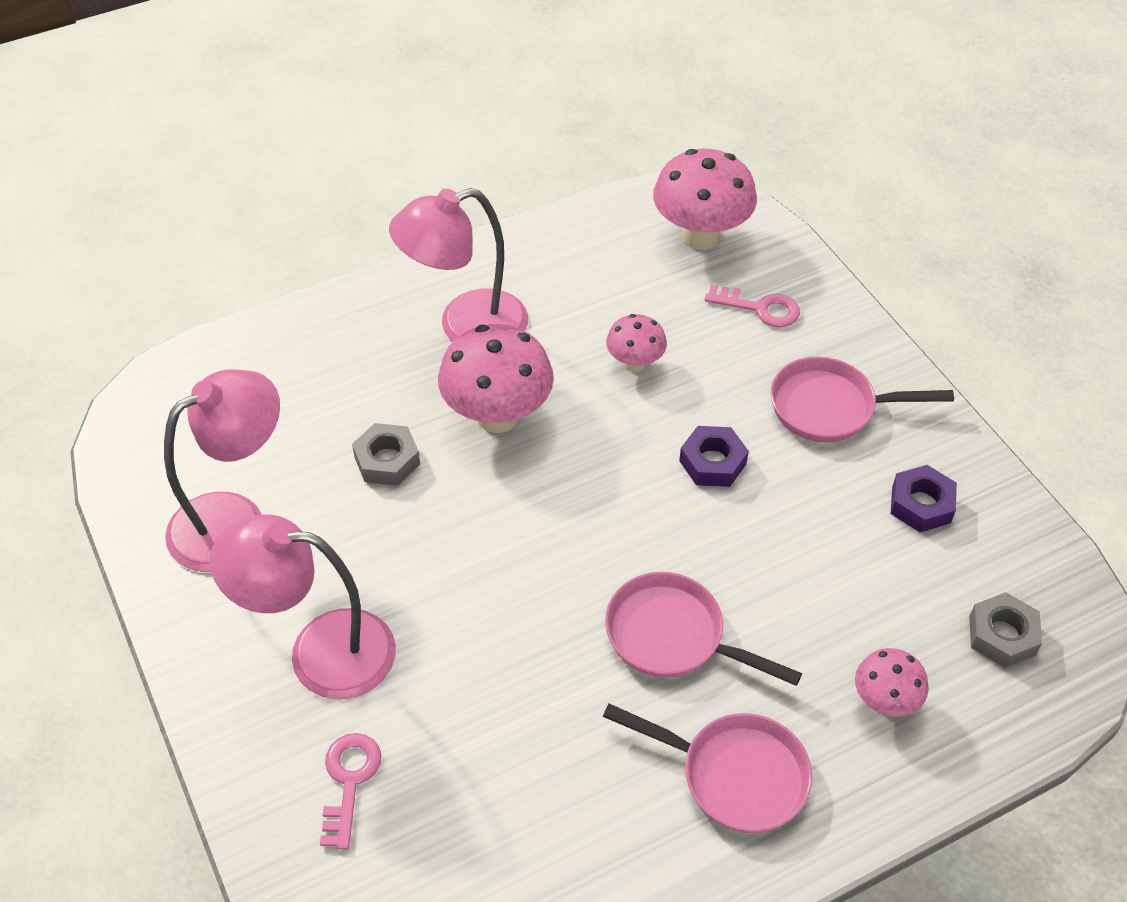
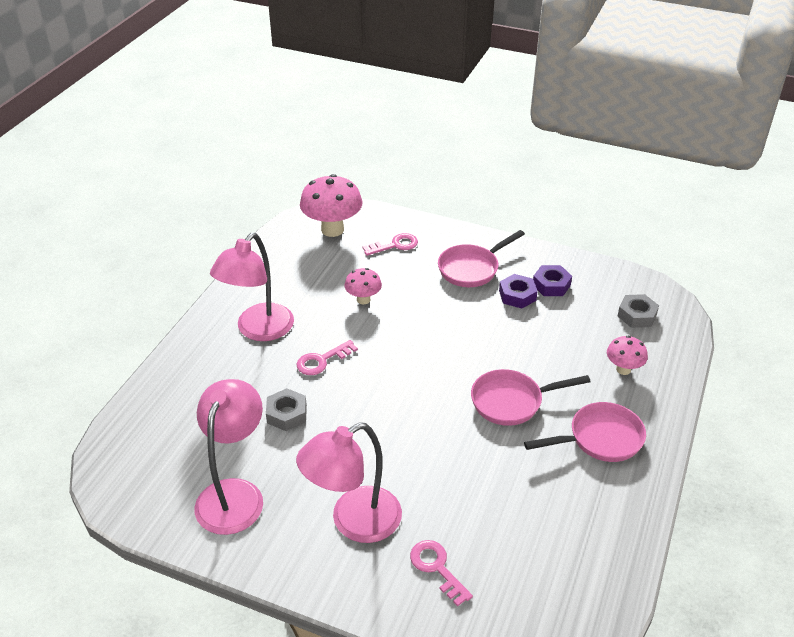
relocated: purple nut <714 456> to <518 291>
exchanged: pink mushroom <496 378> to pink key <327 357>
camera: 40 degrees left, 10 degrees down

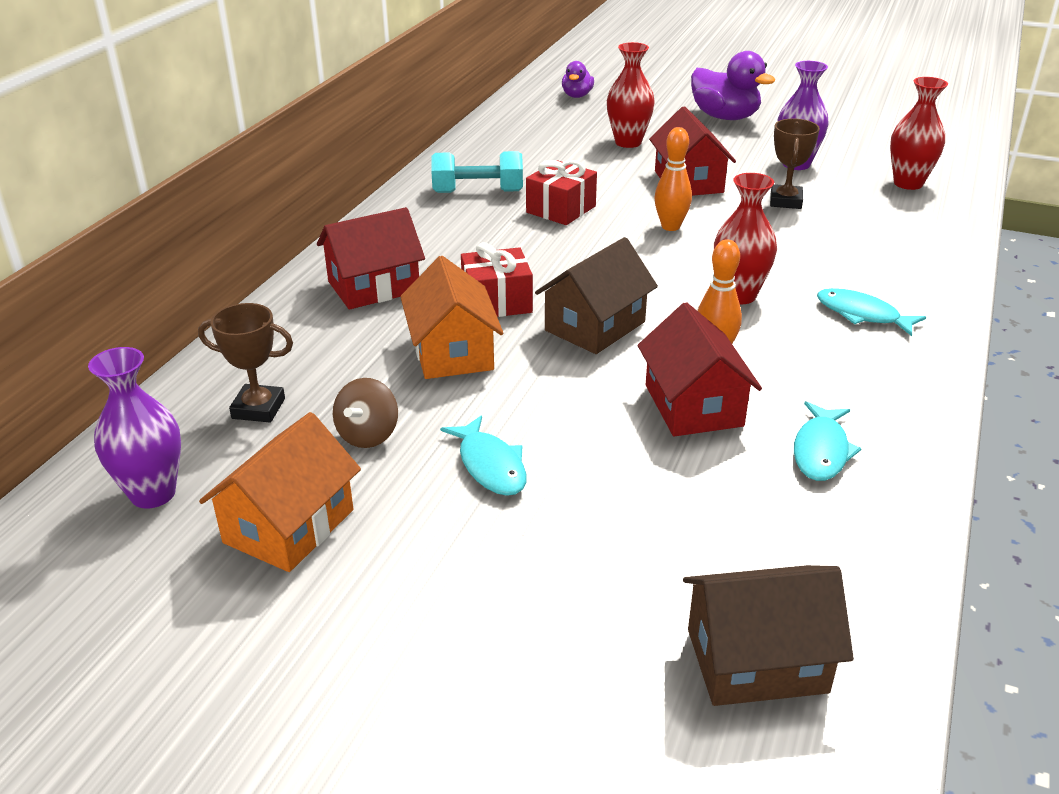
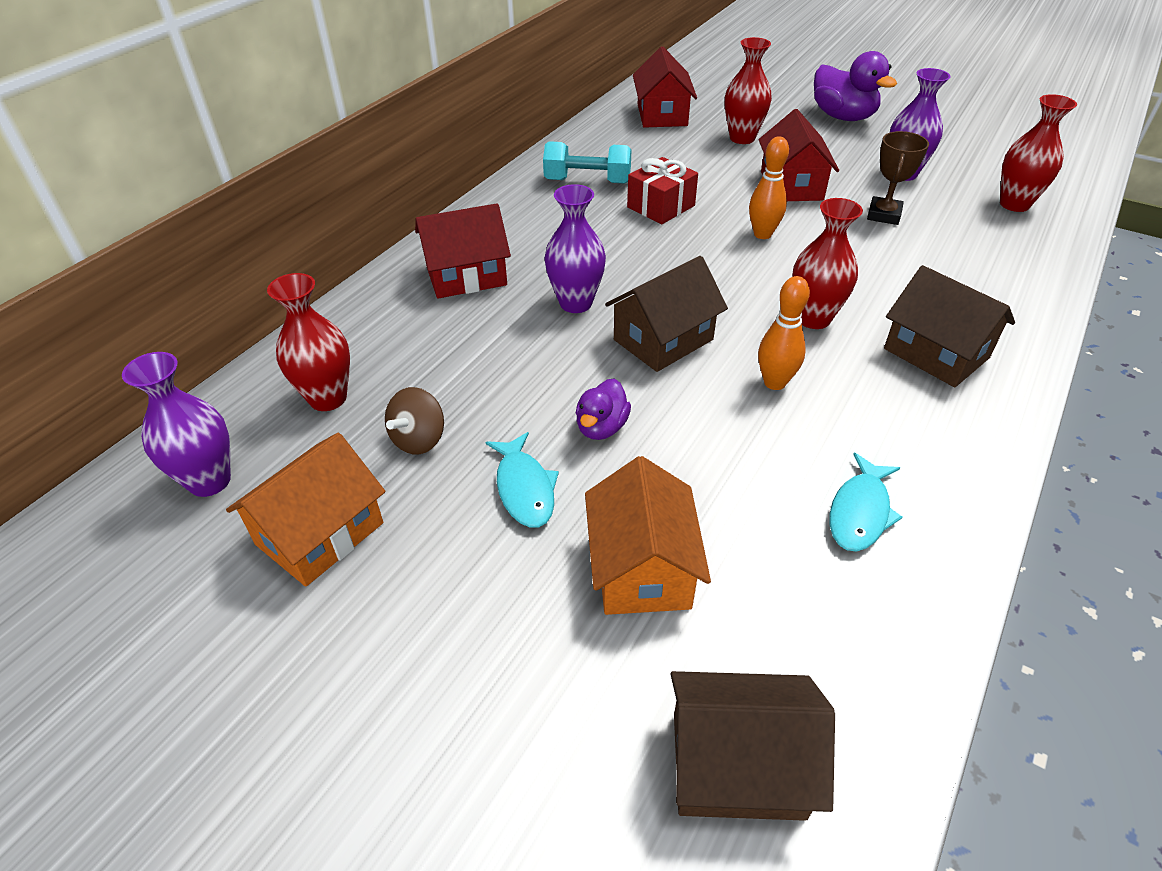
relocated: orange house <451 317> to <648 535>; purple duck <578 79> to <603 409>; red house <700 369> to <665 87>
exchanged: brown trophy <245 362> to red vase <308 342>; red gift <497 279> to purple vase <575 248>; turquoise fish <871 312> to brown house <949 326>
camera: 10 degrees right, 10 degrees up

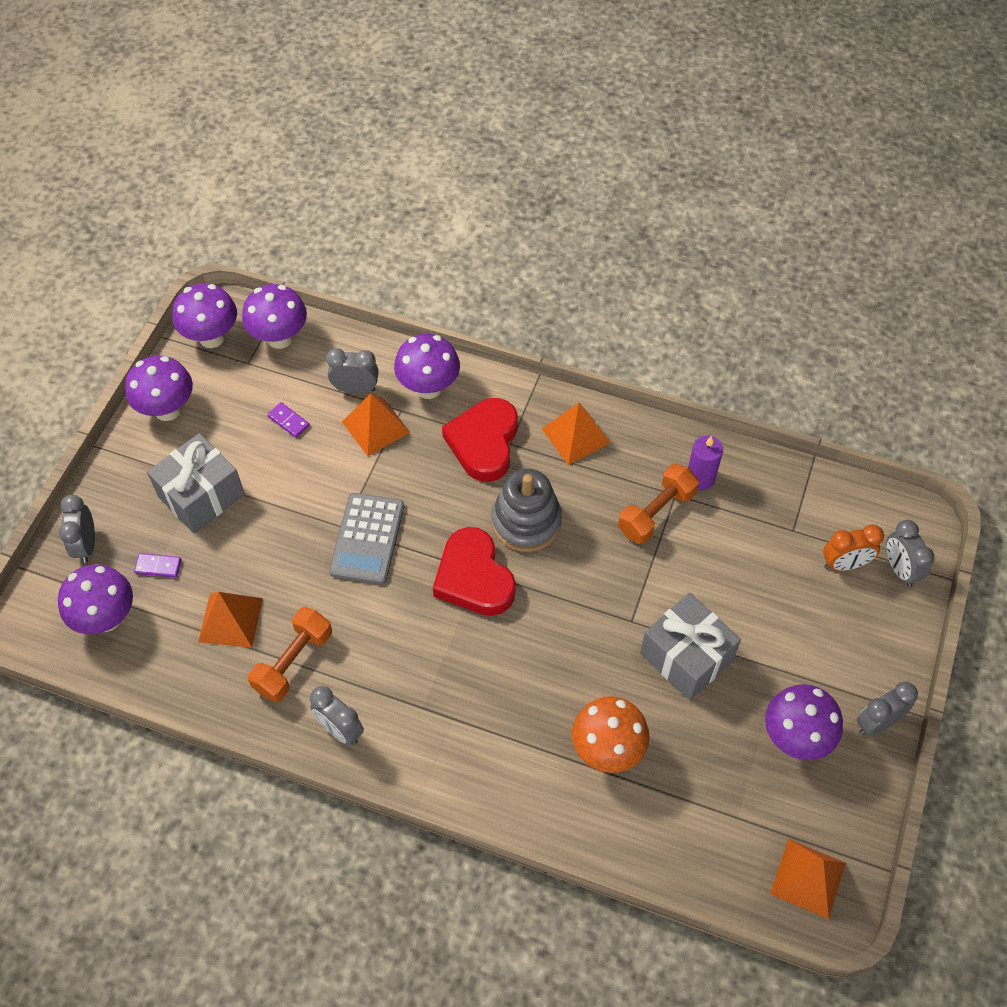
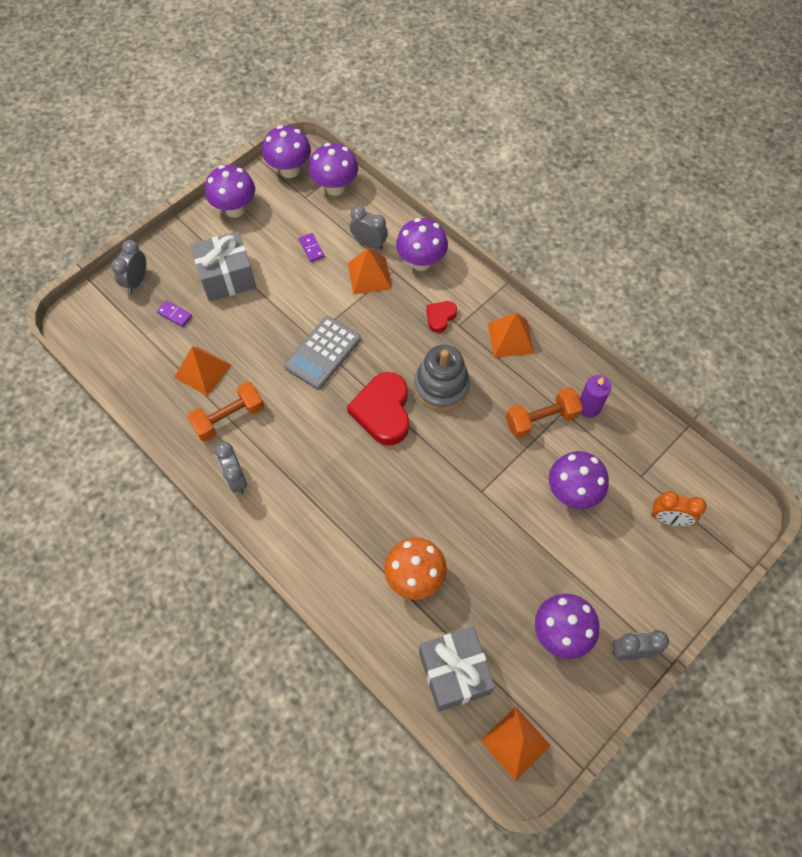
missing: grey clock <910 553>
relocated: purple mushroom <95 599> to <579 480>; grey gift <690 646> to <457 669>
size: red heart <480 440> = <441 317> x0.51
camera: 25 degrees right, 5 degrees up

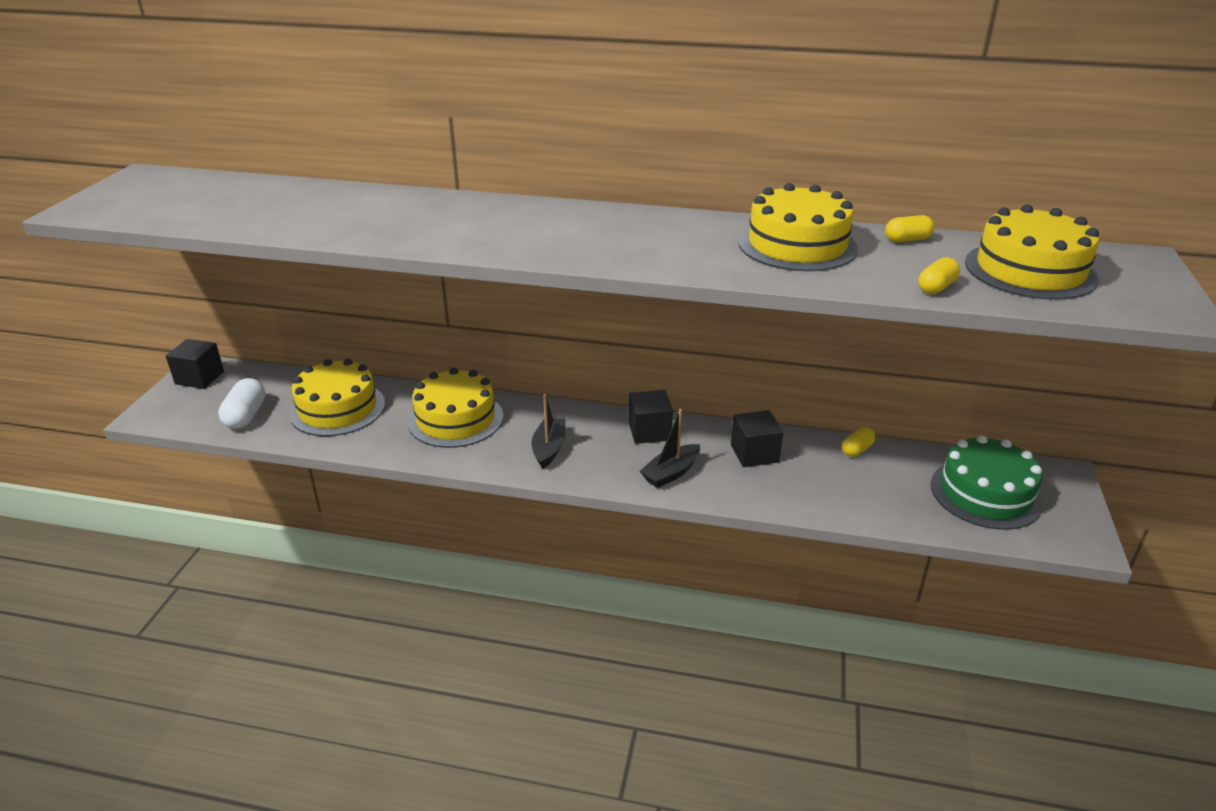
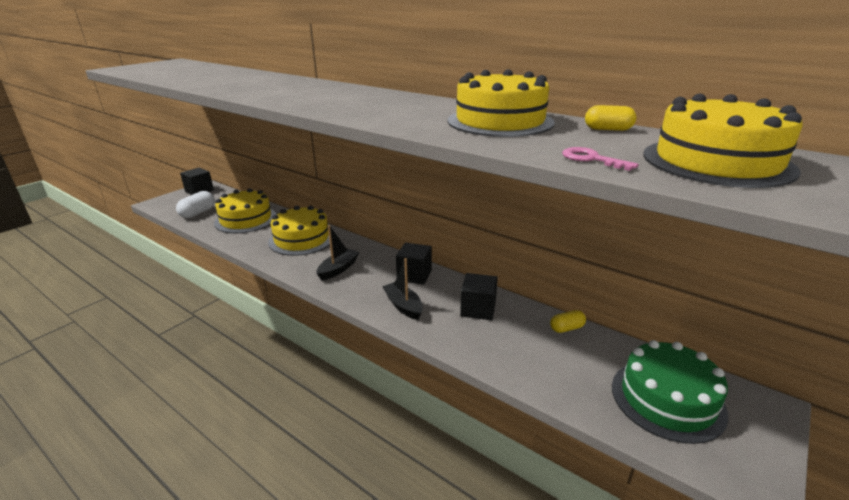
exchanged: yellow capsule <939 275> to pink key <600 159>
spun: black boat <670 448> = <402 289> 75 degrees clockwise
camera: 25 degrees right, 5 degrees down

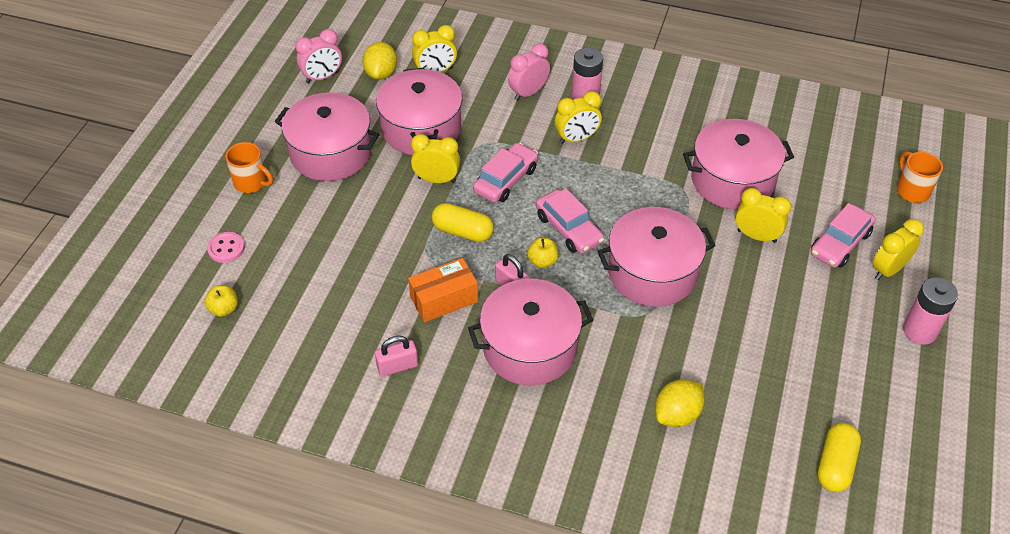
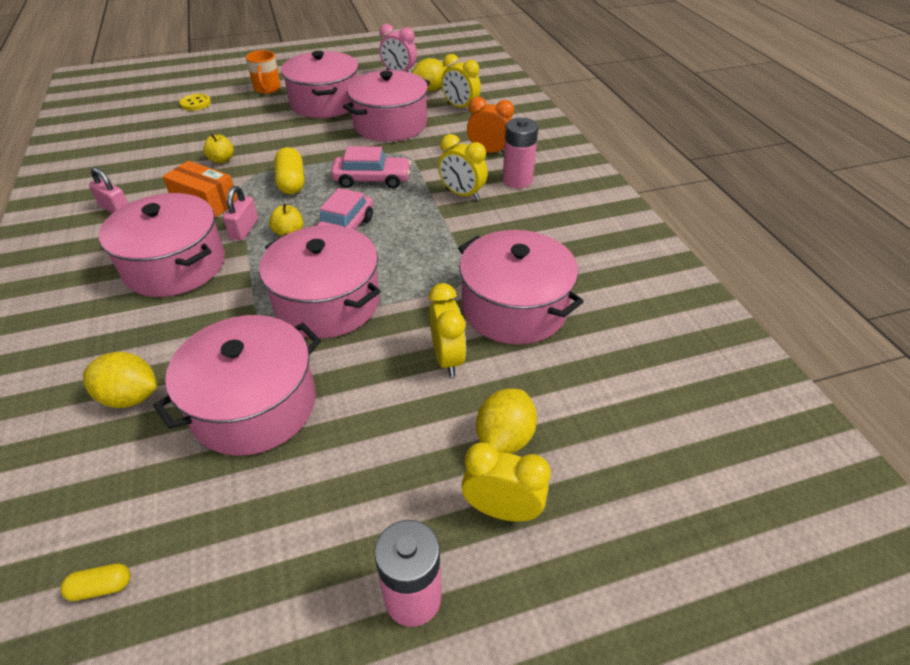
missing: yellow clock <435 158>; orange mug <920 177>
appeared: pink pot <237 385>
relocated: yellow apple <221 301> to <218 148>
exchanged: pink car <843 235> to yellow lemon <506 421>
colour: pink button <226 247> to yellow button <195 102>; pink clock <529 72> to orange clock <490 125>
size: yellow capsule <839 457> = <96 582> x0.54
camera: 55 degrees right, 5 degrees down

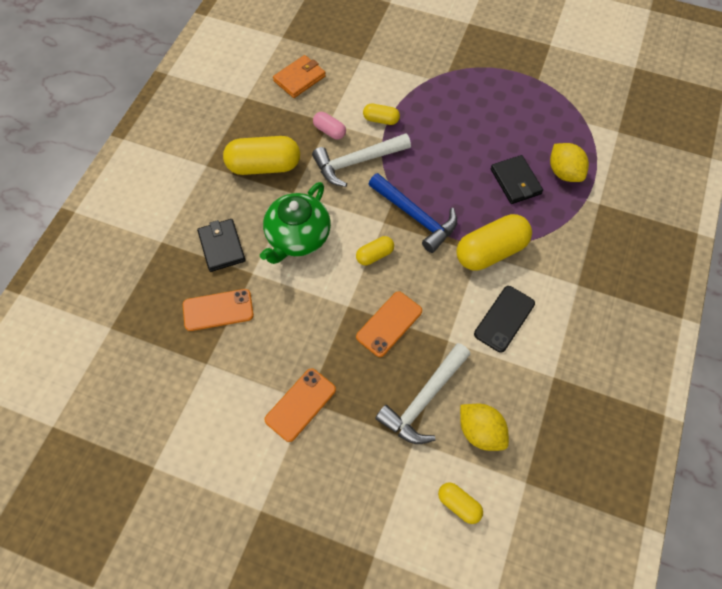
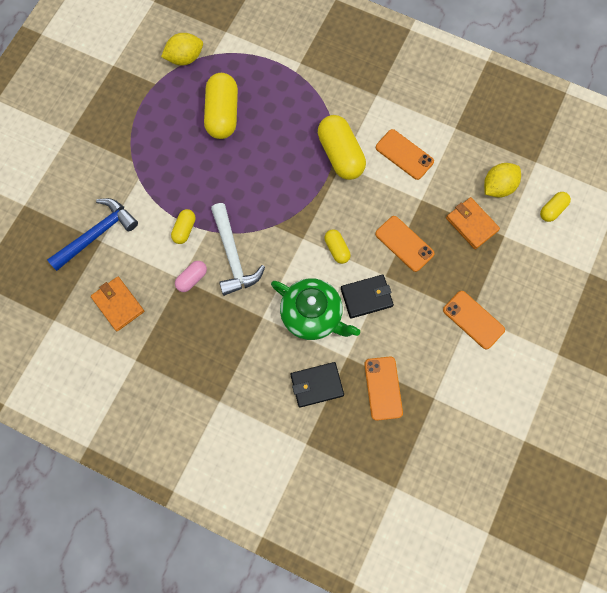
relocated: yellow capsule <261 155> to <221 106>; blue hammer <413 213> to <92 234>; black wallet <517 179> to <367 297>; yellow lemon <569 162> to <182 49>
exchanged: white hammer <422 393> to orange wallet <473 223>
colour: black phone <504 319> to orange phone <405 154>
camera: 85 degrees left, 10 degrees up

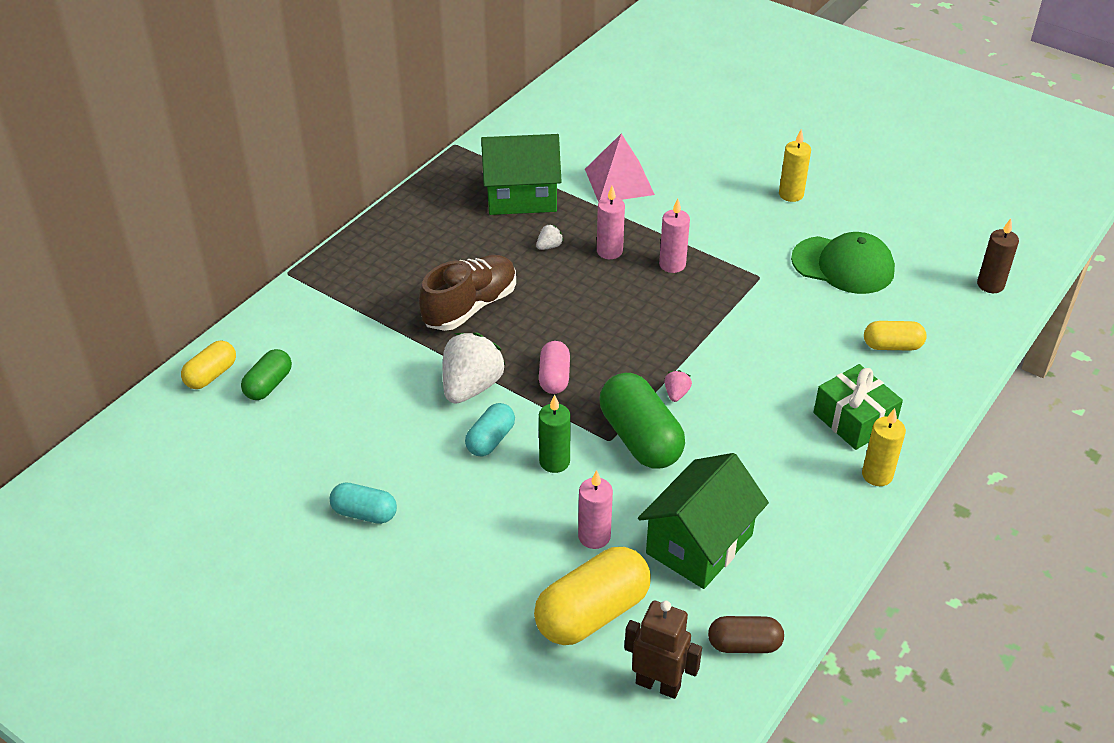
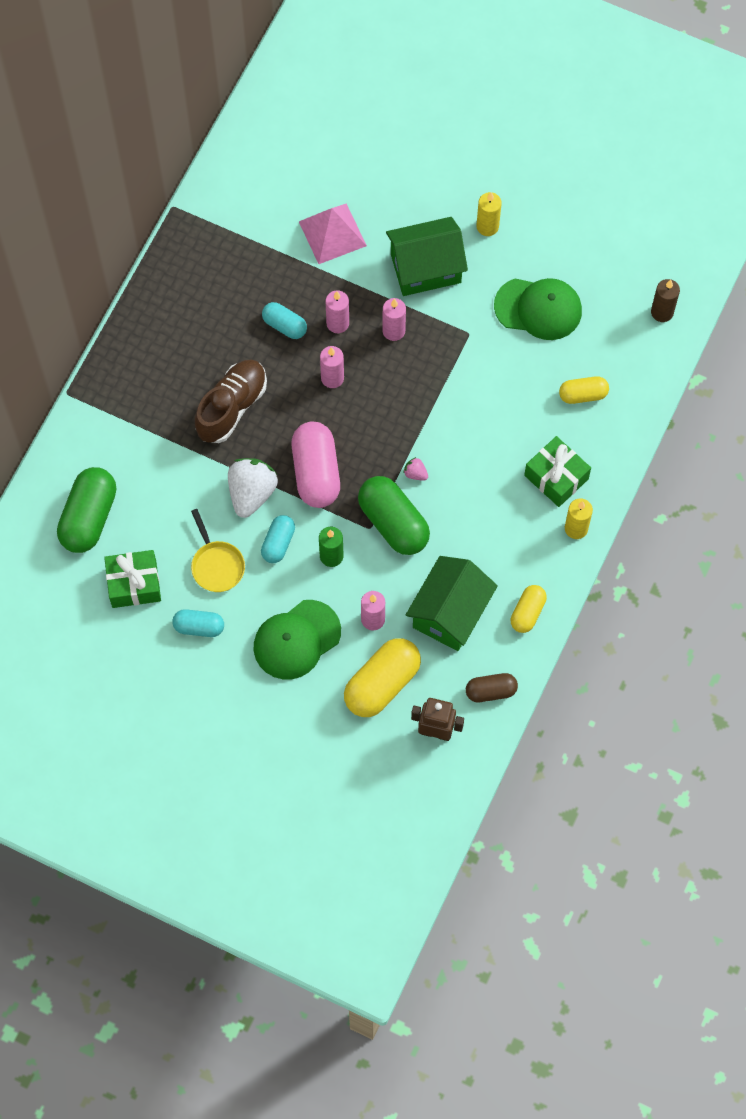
appeared: green gift <132 579>; yellow pan <218 550>; green cap <297 639>; pink candle <332 367>
relocated: yellow capsule <208 365> to <529 609>; green house <521 174> to <427 256>
exchanged: white strawberry <549 237> to turquoise capsule <284 320>
spun: pink strawberry <678 386> = <415 469> 60 degrees counterclockwise
size: green capsule <266 374> = <87 510> x1.77; pink capsule <554 367> = <315 465> x1.77
camera: 10 degrees left, 25 degrees up

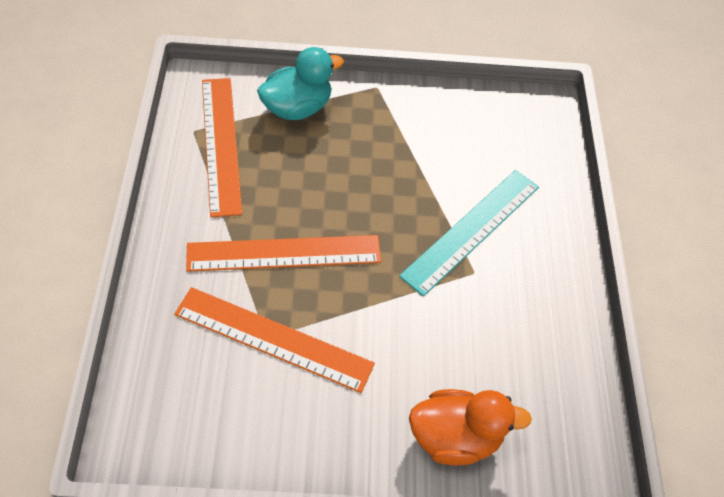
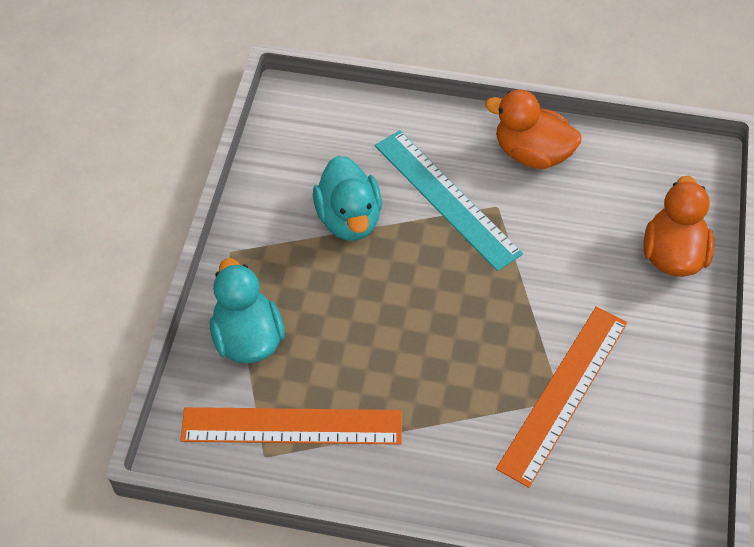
missing: orange ruler <283 253>
appeared: turquoise duck <347 198>; orange duck <533 129>
camera: 75 degrees left, 0 degrees up

